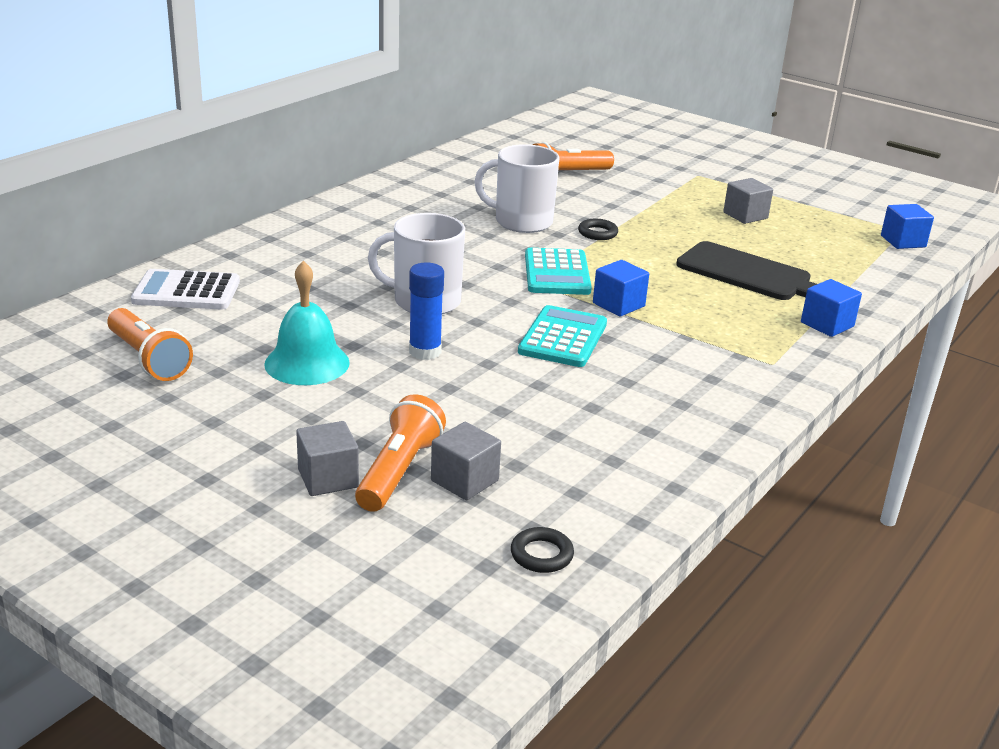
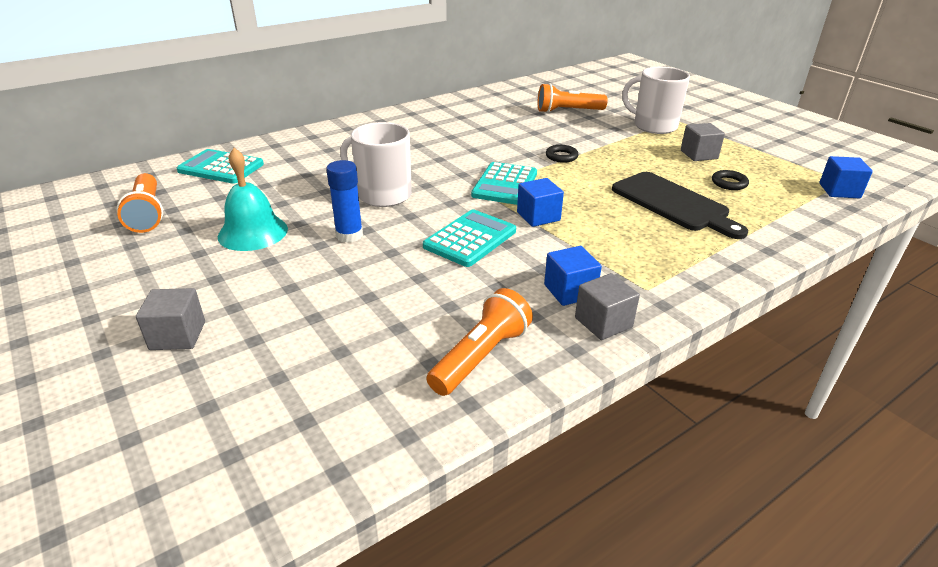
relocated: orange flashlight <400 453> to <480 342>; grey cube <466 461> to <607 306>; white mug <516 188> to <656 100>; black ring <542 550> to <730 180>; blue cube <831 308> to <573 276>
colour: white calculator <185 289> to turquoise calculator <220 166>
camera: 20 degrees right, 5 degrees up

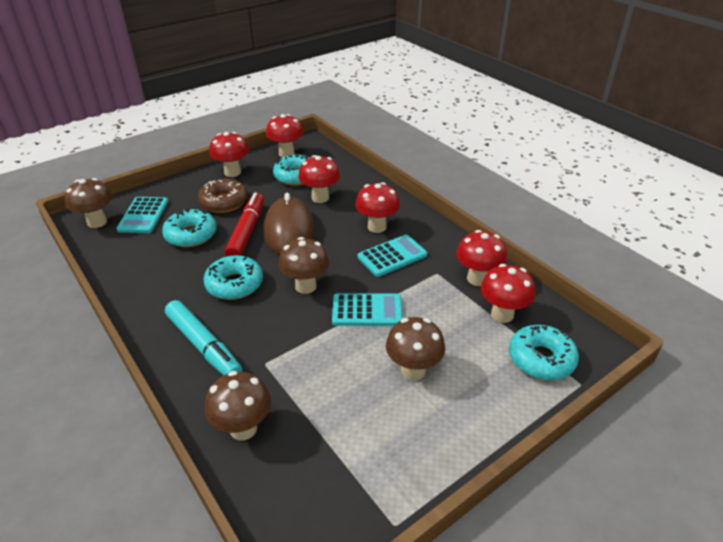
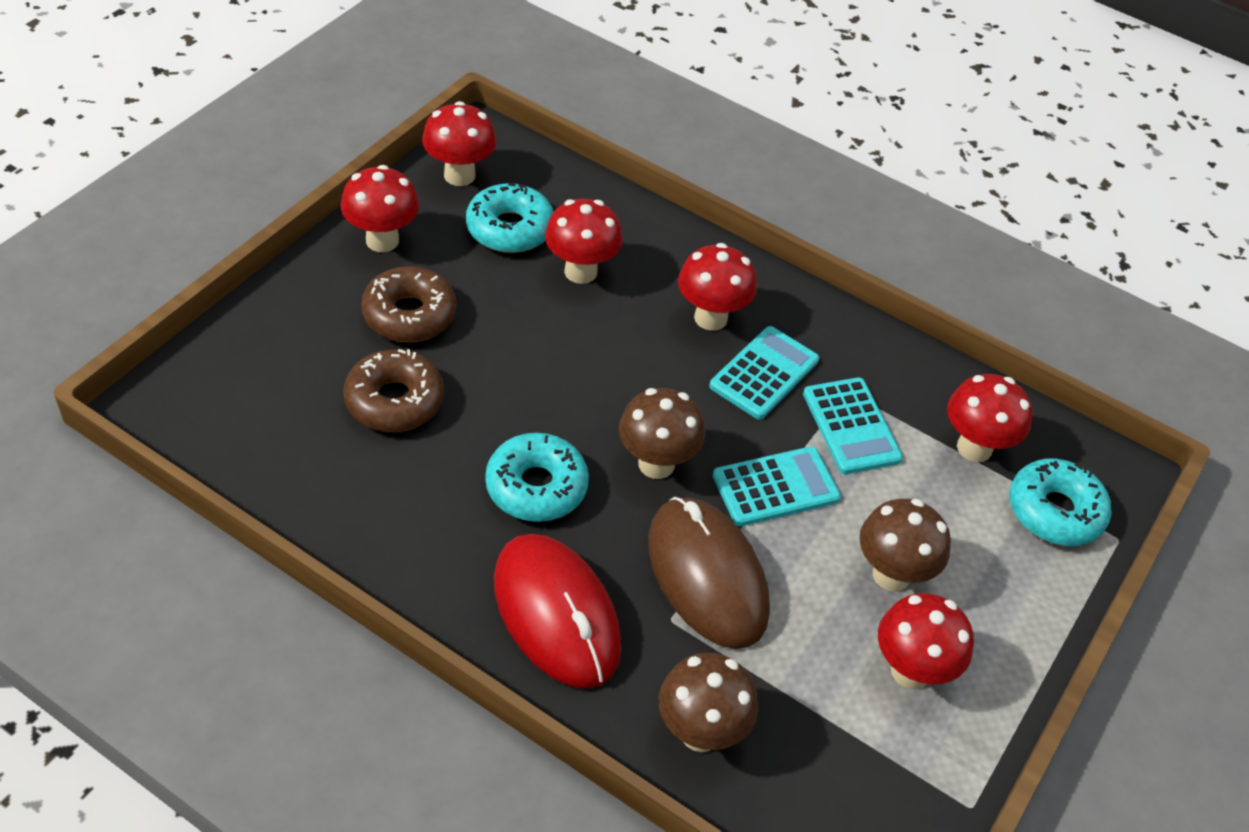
missing: brown mushroom <88 203>; red marker <244 224>
relocated: turquoise calculator <142 215> to <853 425>; brown mouse <288 224> to <709 573>; red mushroom <481 258> to <926 641>
exchanged: turquoise marker <203 338> to red mouse <558 611>
colour: turquoise donut <189 228> to brown donut <393 390>
camera: 25 degrees left, 10 degrees up

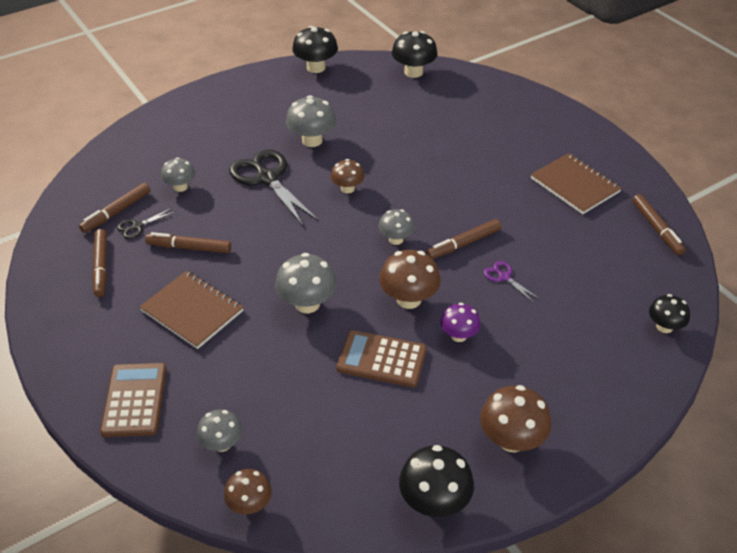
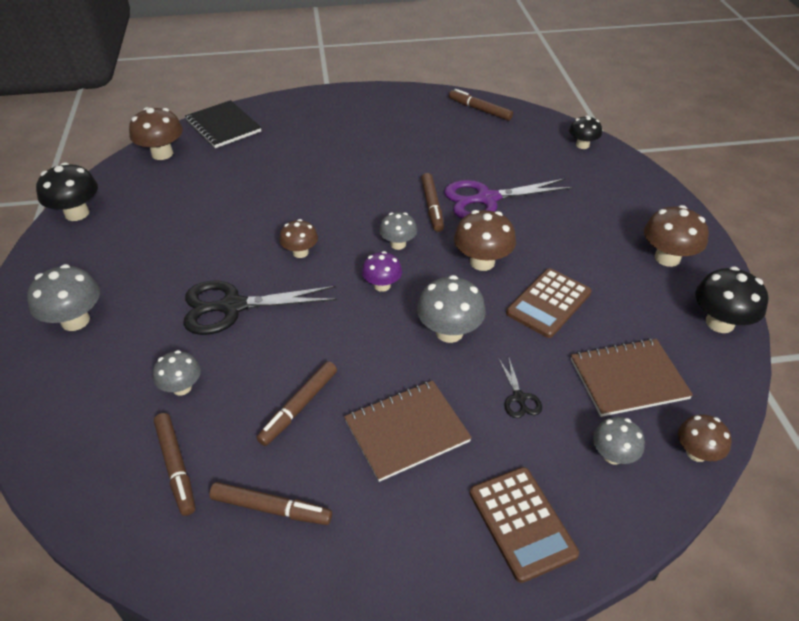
appeared: black notebook <223 124>
relocated: black scissors <146 223> to <520 387>; grey mushroom <311 121> to <63 297>; purple mushroom <460 322> to <382 271>; brown notebook <576 183> to <632 377>
colour: black mushroom <415 54> to brown mushroom <156 133>
spun: brown calculator <133 400> = <524 525> 135 degrees counterclockwise; brown marker <659 224> = <481 105> 150 degrees counterclockwise
size: purple scissors <511 282> = <508 198> x2.19
camera: 65 degrees left, 0 degrees up

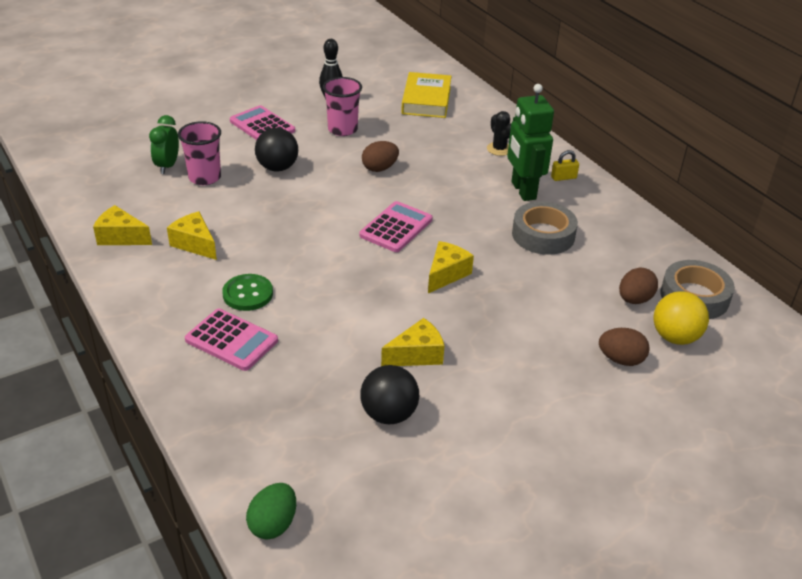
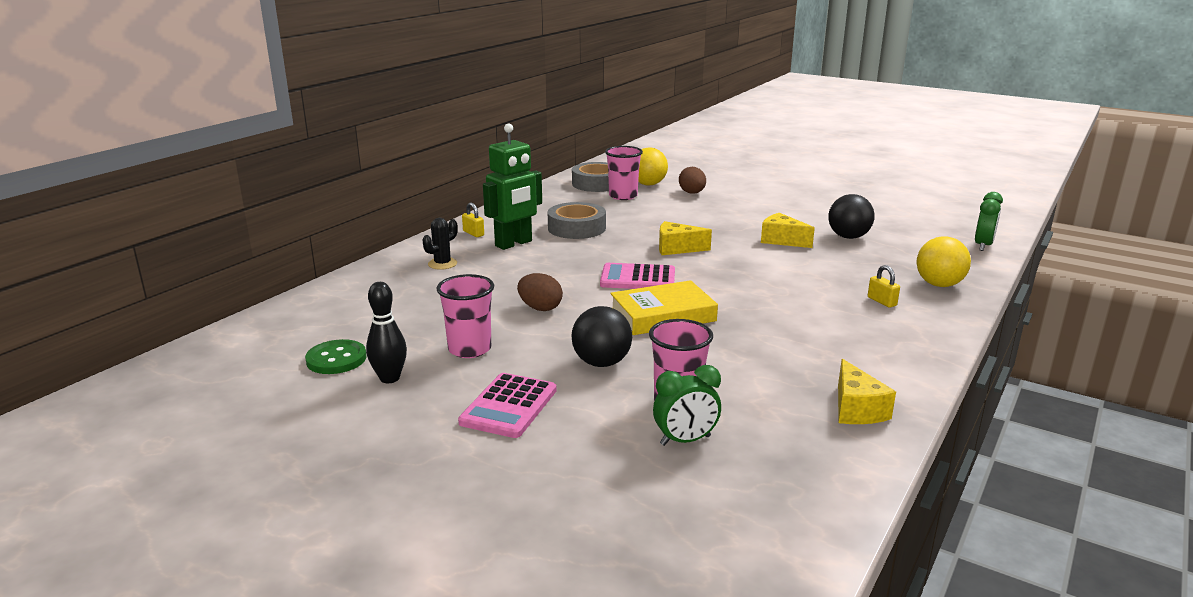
missing: yellow cheese <192 236>
appeared: yellow ball <943 261>
relocated: green button <247 292> to <336 356>; yellow book <426 95> to <664 307>
exchanged: pink calculator <231 340> to yellow padlock <884 286>; green egg <271 511> to green clock <989 221>; brown egg <638 286> to pink cup <624 173>
camera: 115 degrees left, 15 degrees down

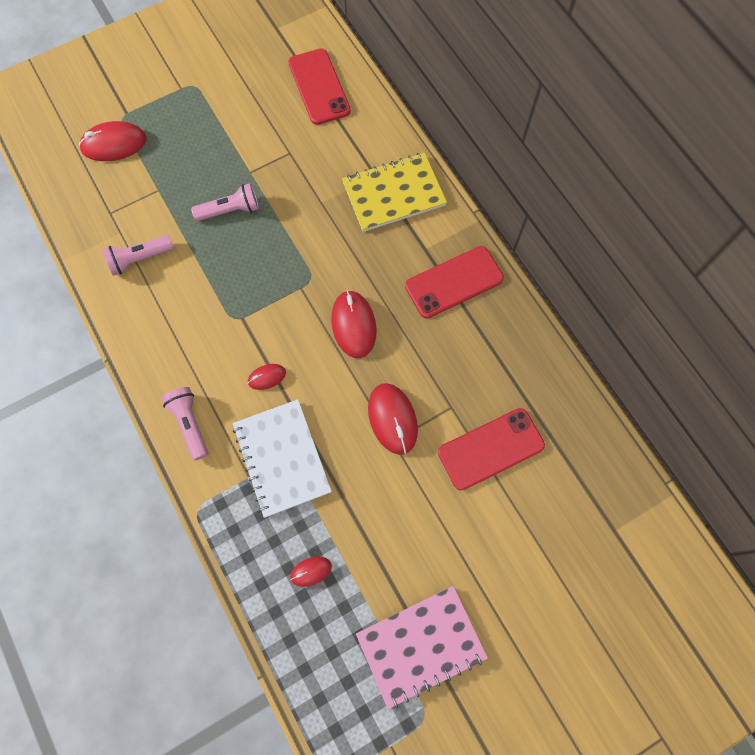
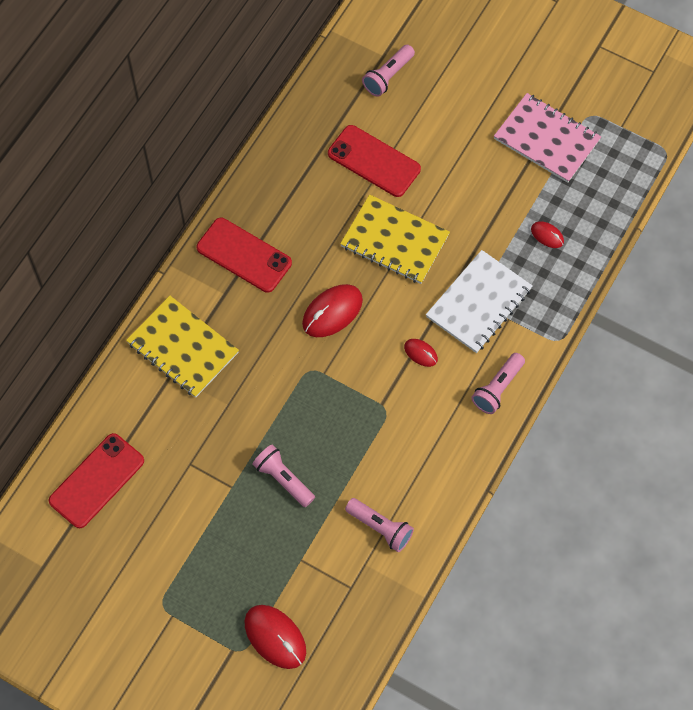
appeared: pink flashlight <388 71>
exchanged: red mouse <393 419> to yellow notebook <395 239>
camera: 120 degrees left, 5 degrees down

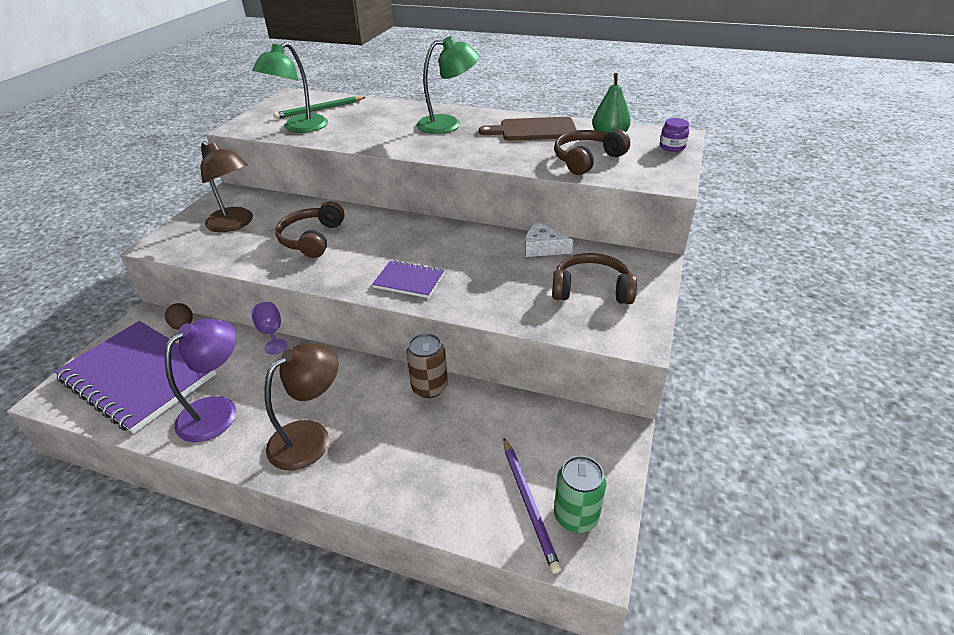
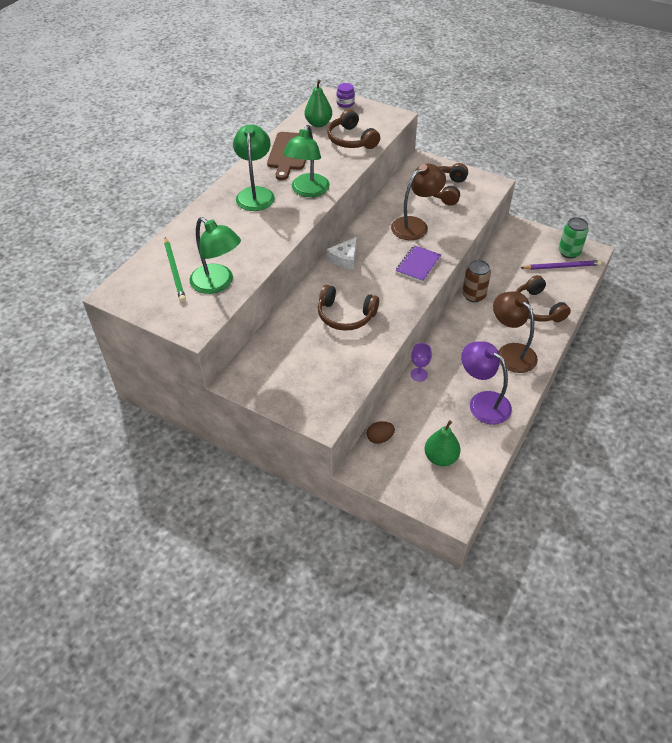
appeared: green lamp <306 161>; brown headphones <543 298>
relocated: brown lamp <227 186> to <418 202>; white cheese <549 239> to <342 253>
exchanged: purple notebook <135 377> to green pear <442 443>
camera: 80 degrees left, 10 degrees up

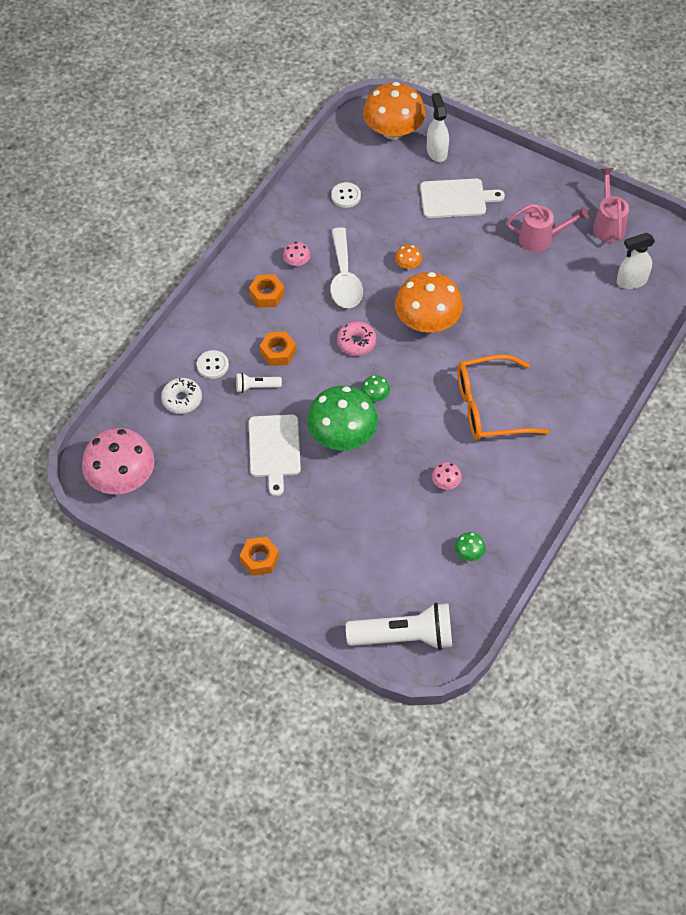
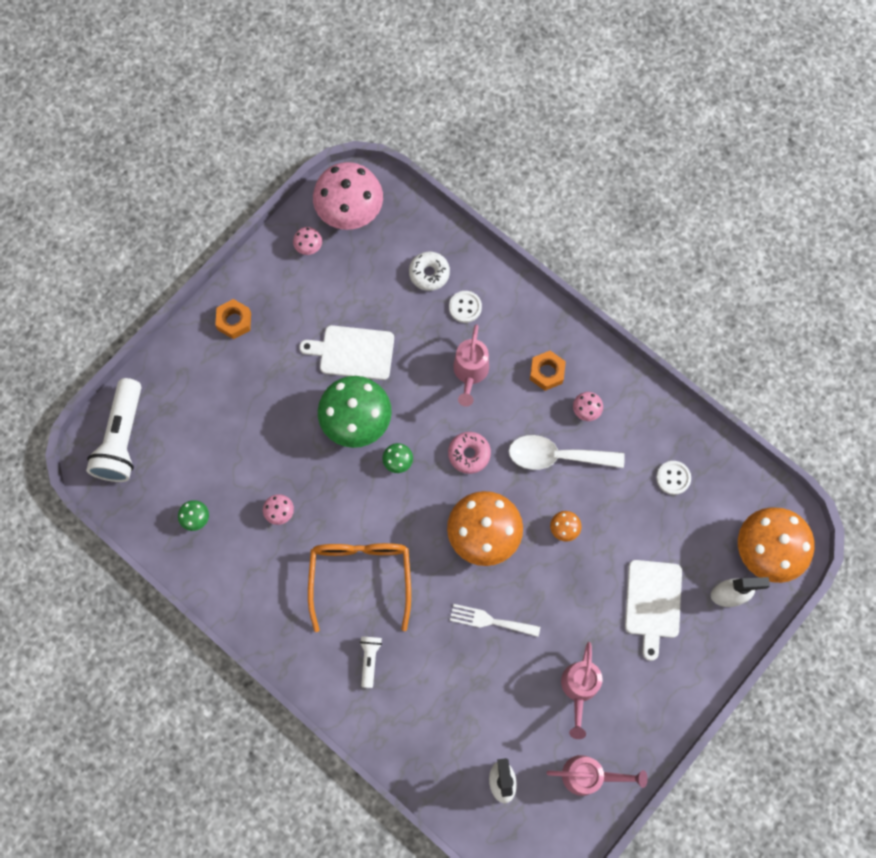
appeared: pink mushroom <307 241>; white fork <495 620>
relocated: white flashlight <259 383> to <371 662>
exchanged: orange nut <278 348> to pink watering can <471 365>
camera: 100 degrees right, 15 degrees up

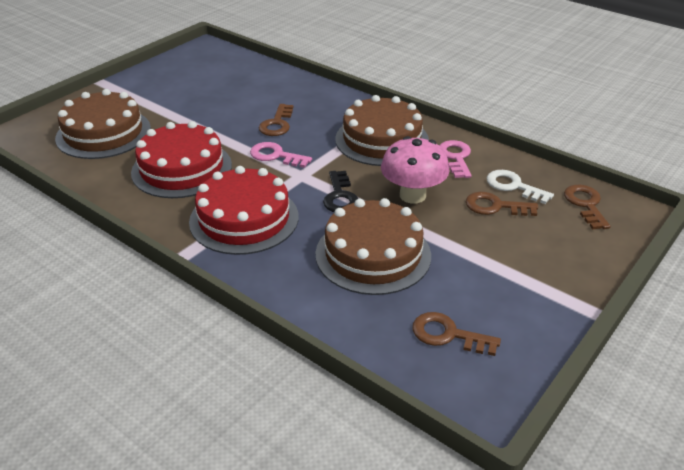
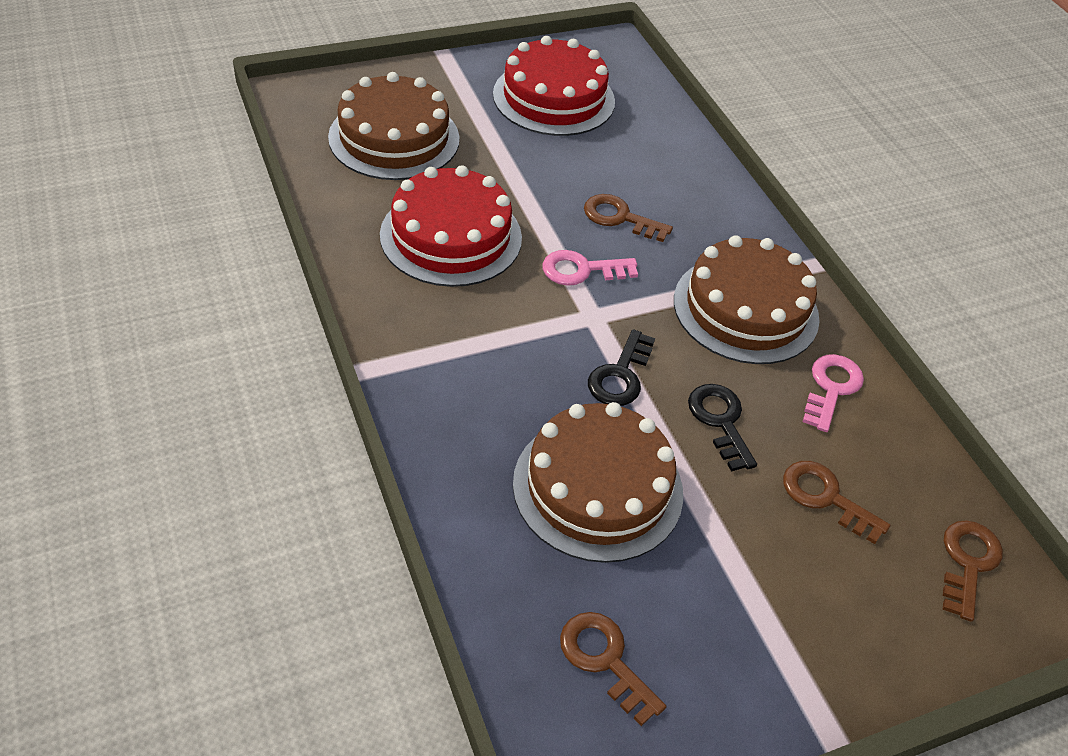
missing: white key <520 187>
relocated: red cake <244 210> to <554 86>
exchanged: pink mushroom <415 170> to black key <722 427>
spun: pink key <281 155> = <590 268> 60 degrees counterclockwise; brown key <276 120> = <628 218> 75 degrees clockwise
camera: 25 degrees right, 10 degrees up

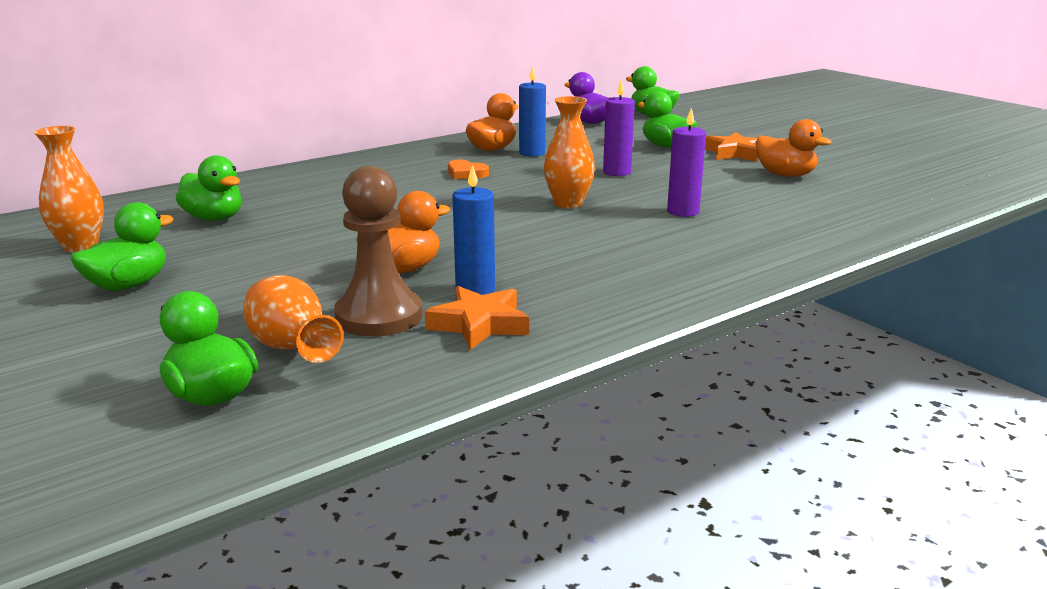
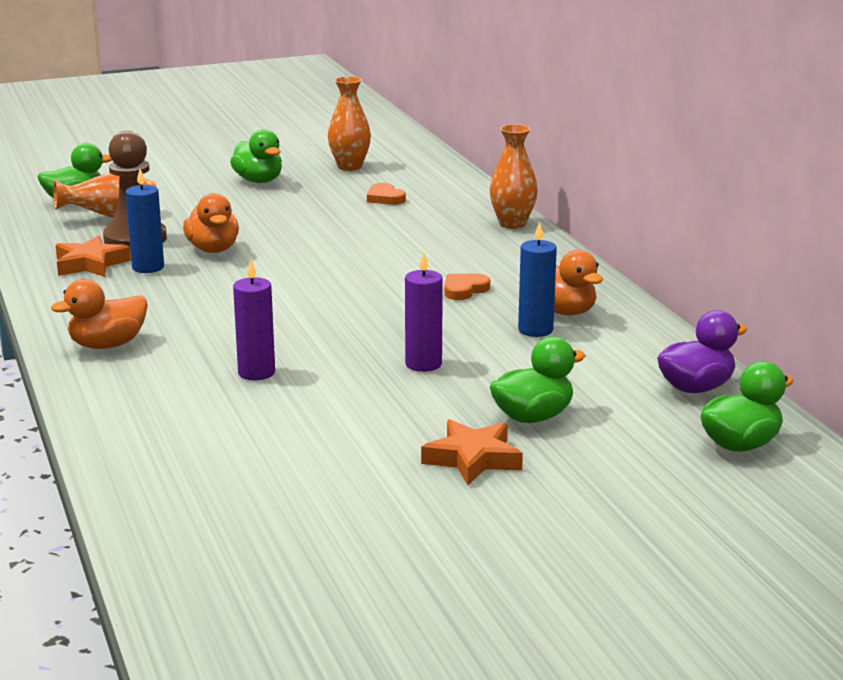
relocated: orange vase <569 152> to <514 176>; orange duck <794 148> to <99 314>
exchanged: green duck <209 188> to orange heart <386 194>
camera: 105 degrees right, 0 degrees up

